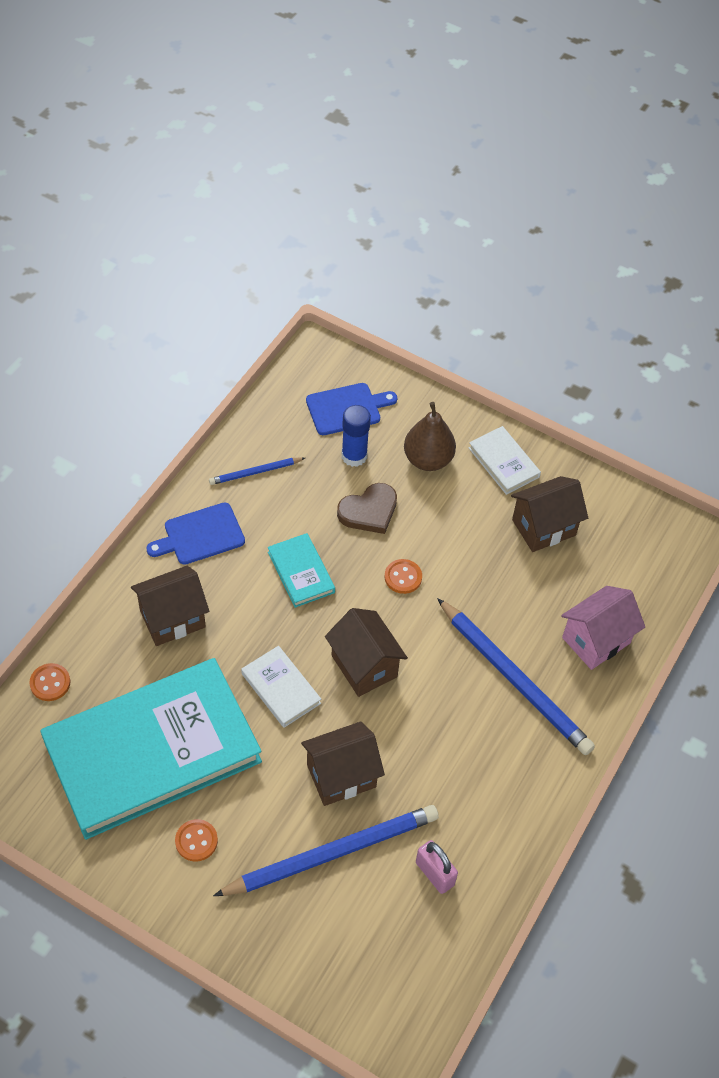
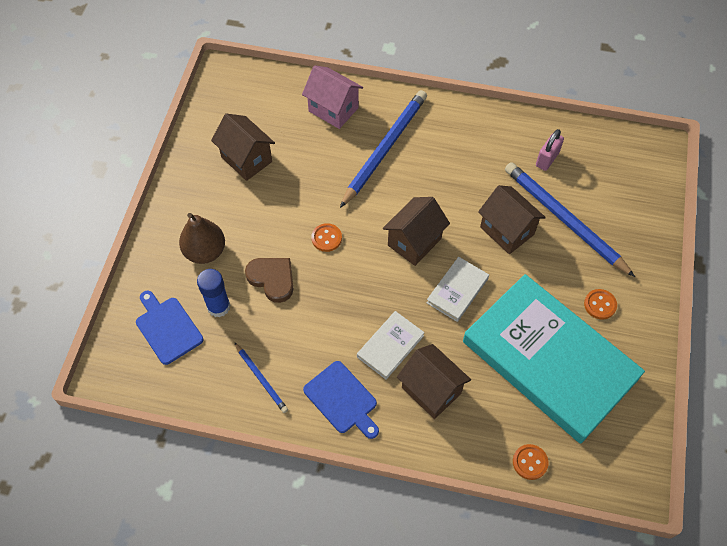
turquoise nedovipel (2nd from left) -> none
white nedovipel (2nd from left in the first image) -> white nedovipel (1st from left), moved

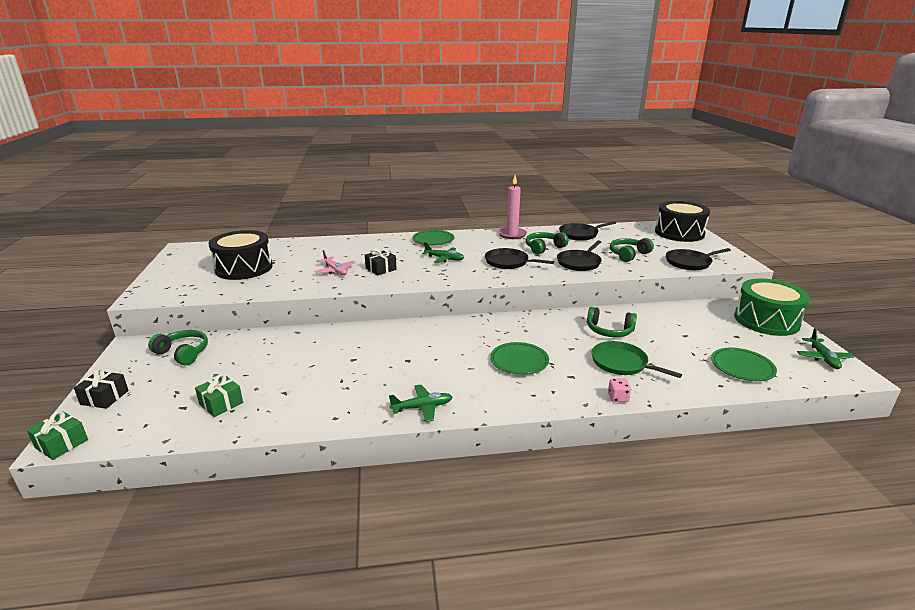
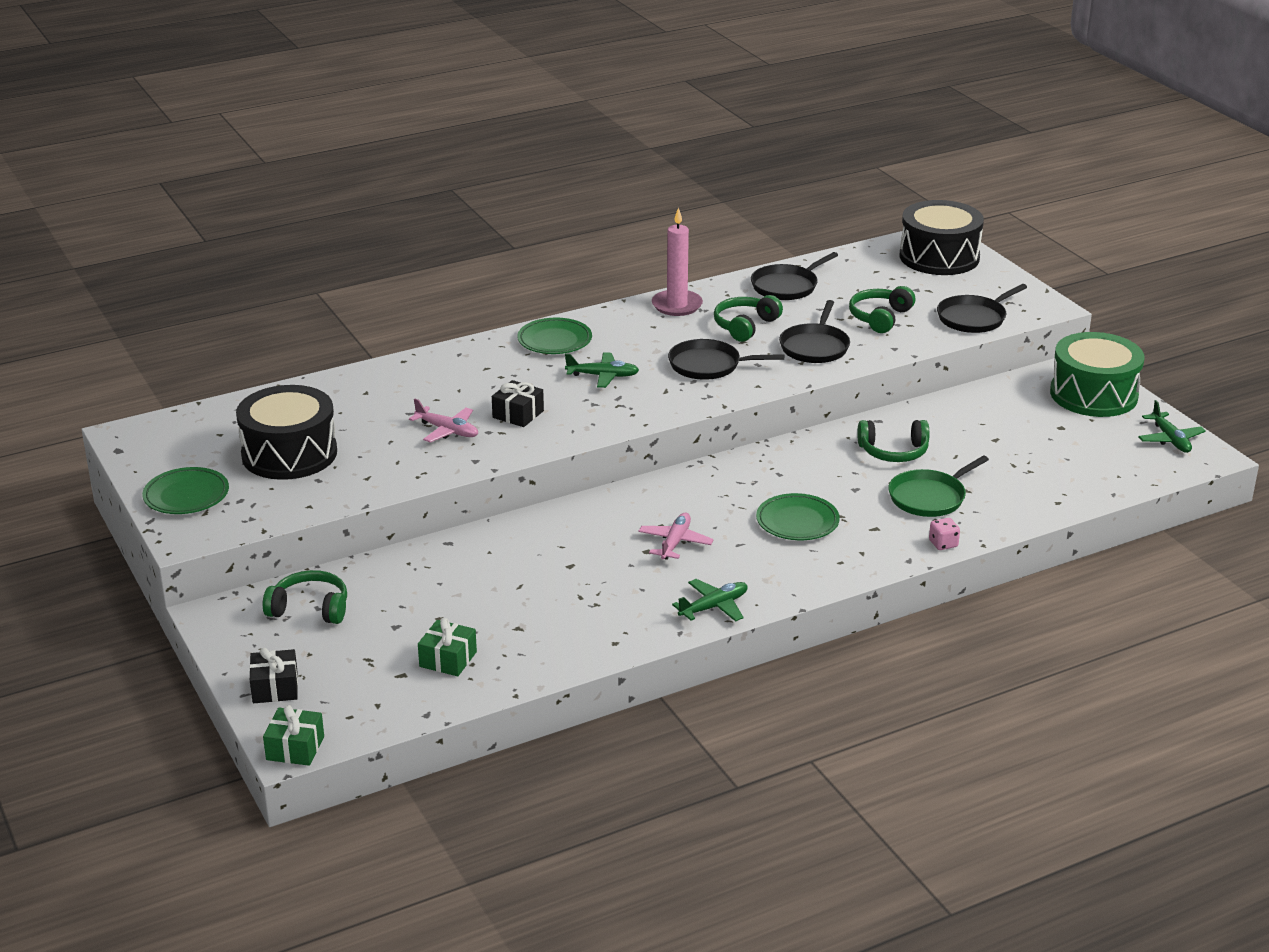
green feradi, 60 degrees counterclockwise
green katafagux (3rd from left in the first image) -> green katafagux (1st from left), moved
none -> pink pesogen (2nd from left)

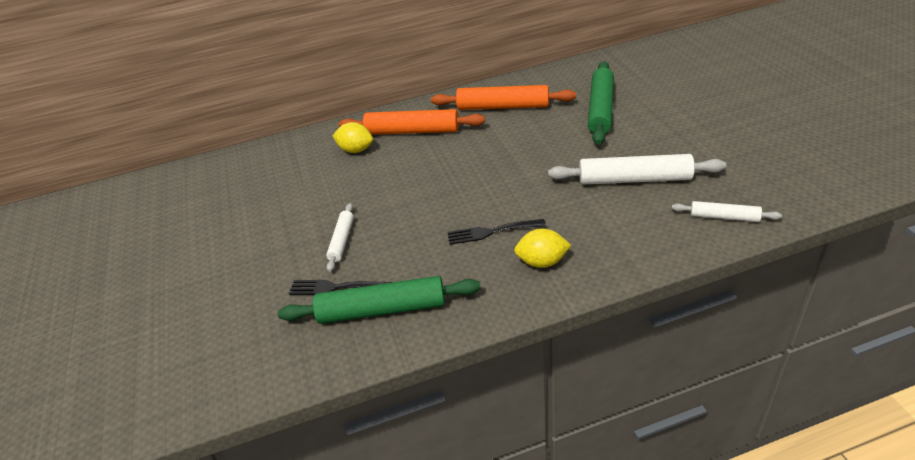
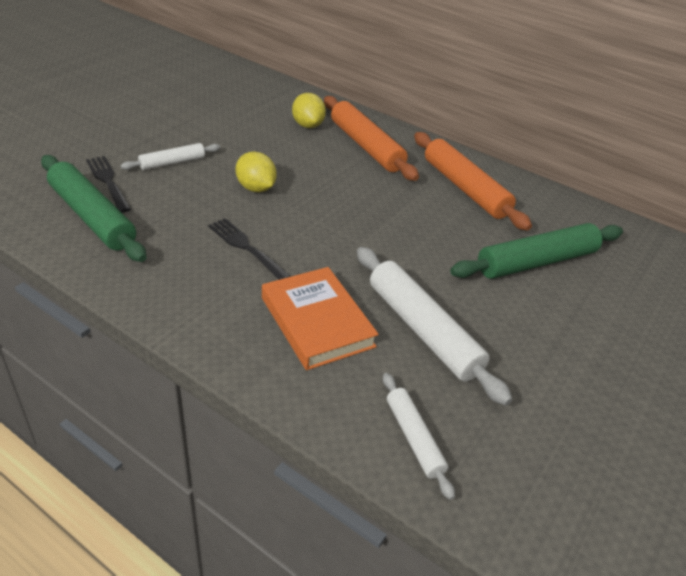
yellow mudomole (2nd from left in the first image) -> yellow mudomole (1st from left), moved
none -> orange nedovipel

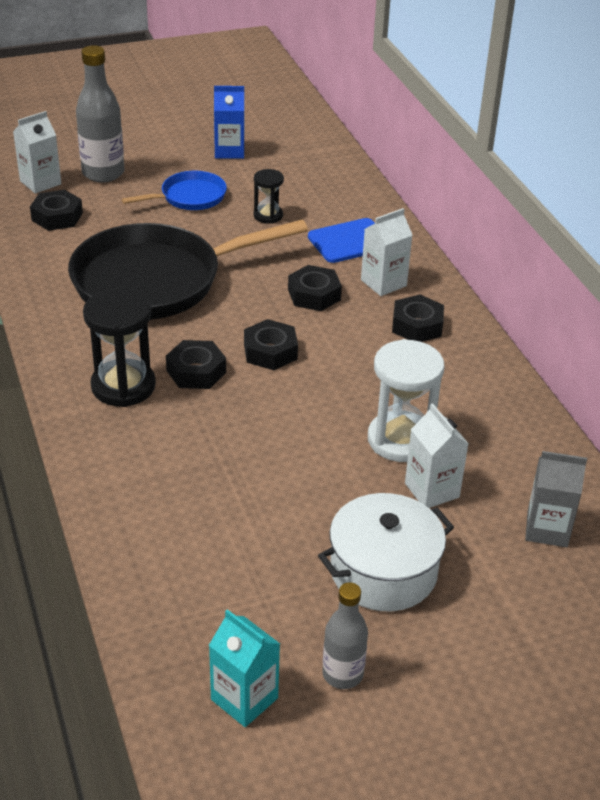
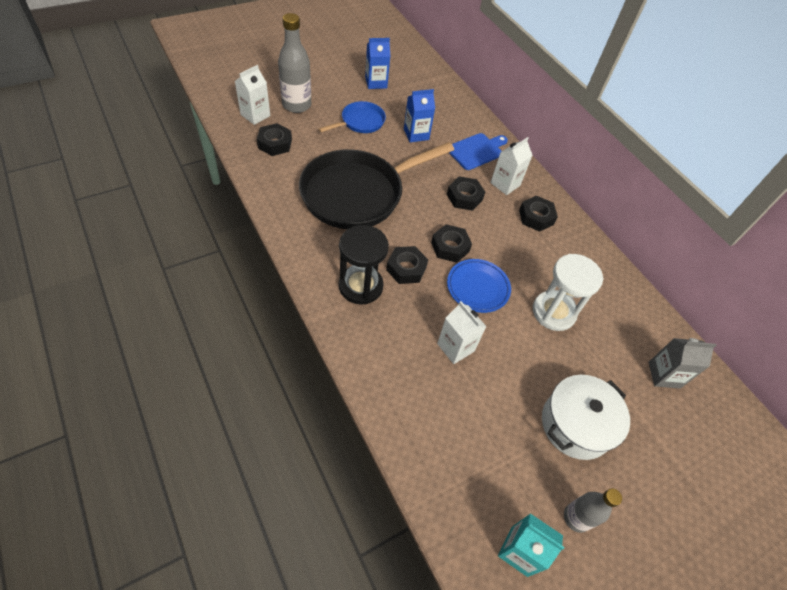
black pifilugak (2nd from left) -> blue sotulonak (2nd from left)
white sotulonak (3rd from left in the first image) -> white sotulonak (2nd from left), moved
none -> blue katafagux

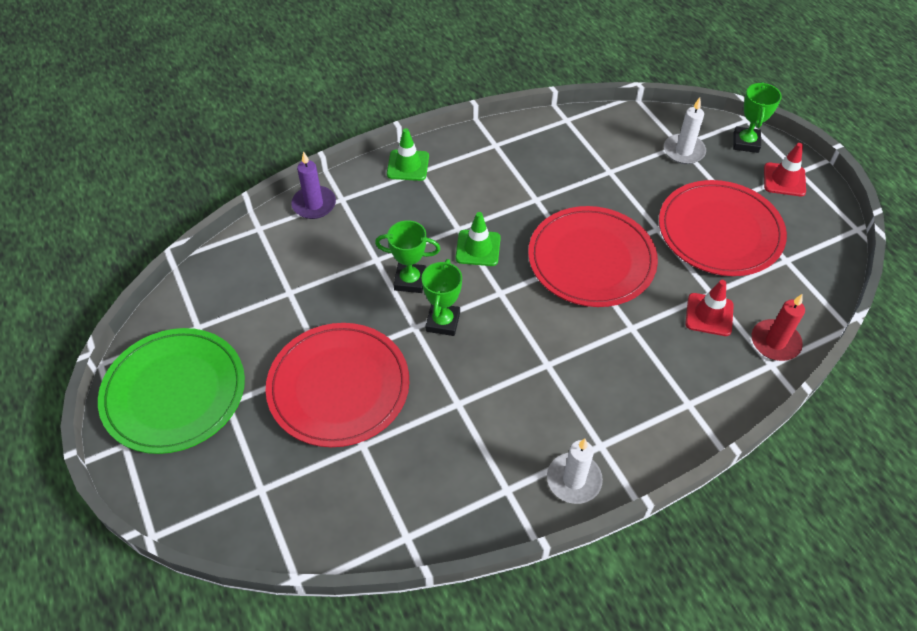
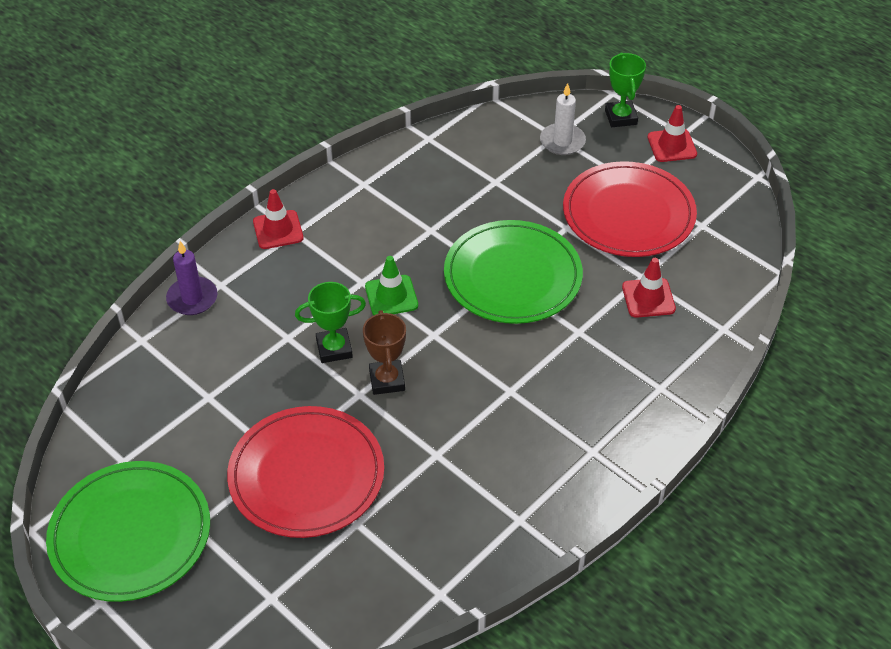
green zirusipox (1st from left) -> red zirusipox (1st from left)
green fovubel (2nd from left) -> brown fovubel
red katafagux (2nd from left) -> green katafagux (2nd from left)
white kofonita (1st from left) -> none
red kofonita -> none

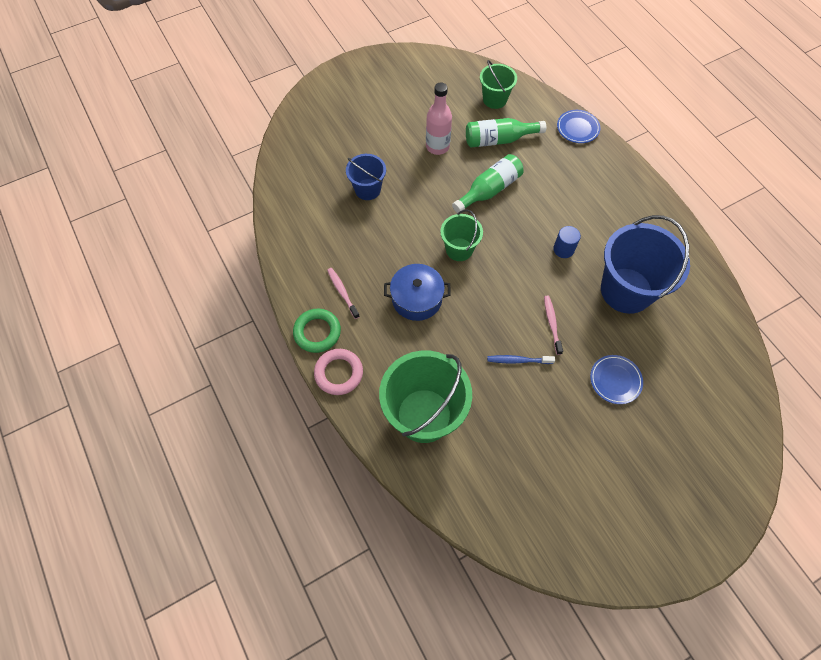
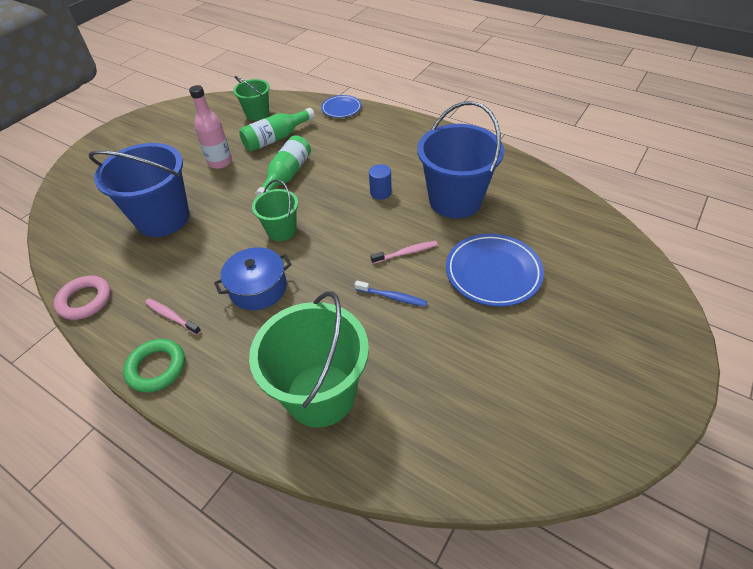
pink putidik, moved
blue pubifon (1st from left), x1.84
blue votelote, 135 degrees counterclockwise
pink votelote (2nd from left), 105 degrees clockwise
blue katafagux (2nd from left), x1.69

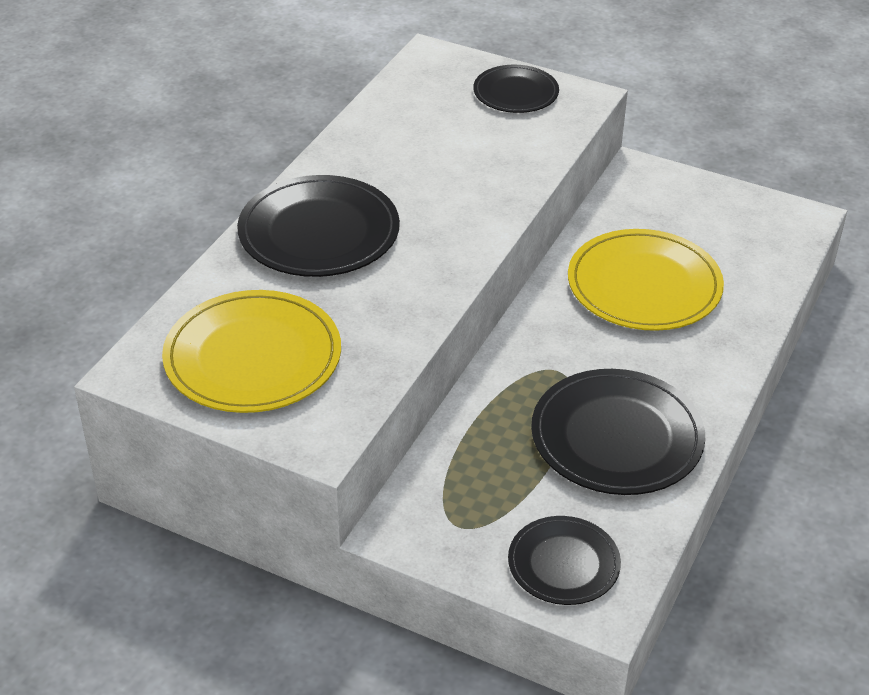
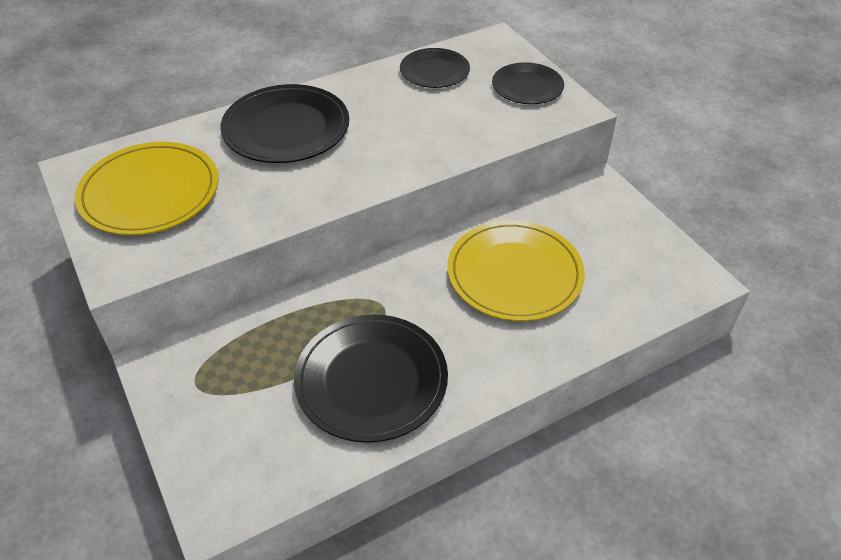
black katafagux (3rd from left), moved

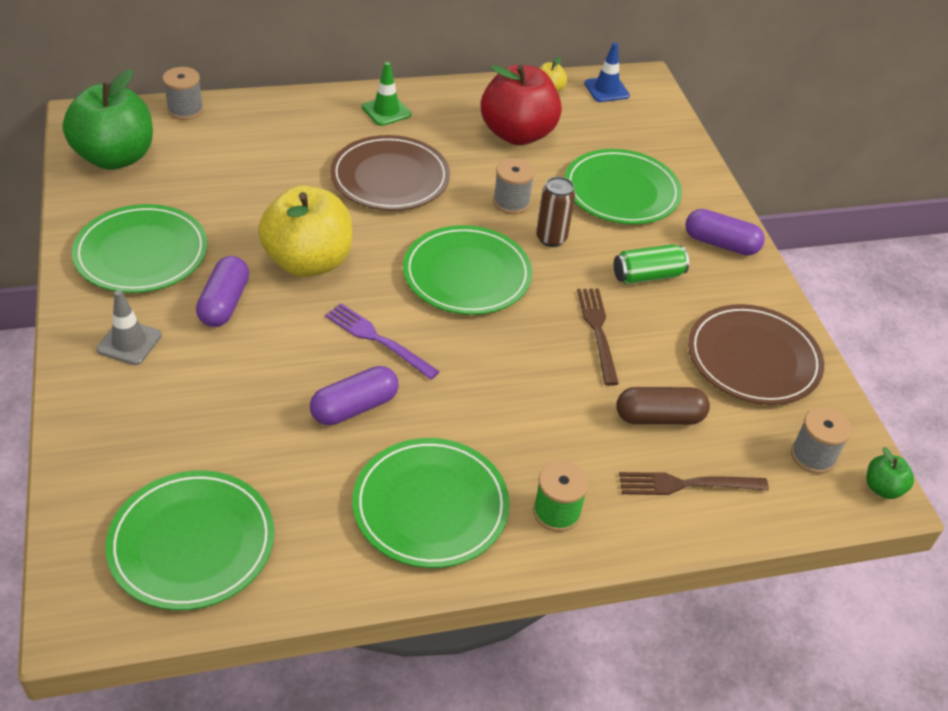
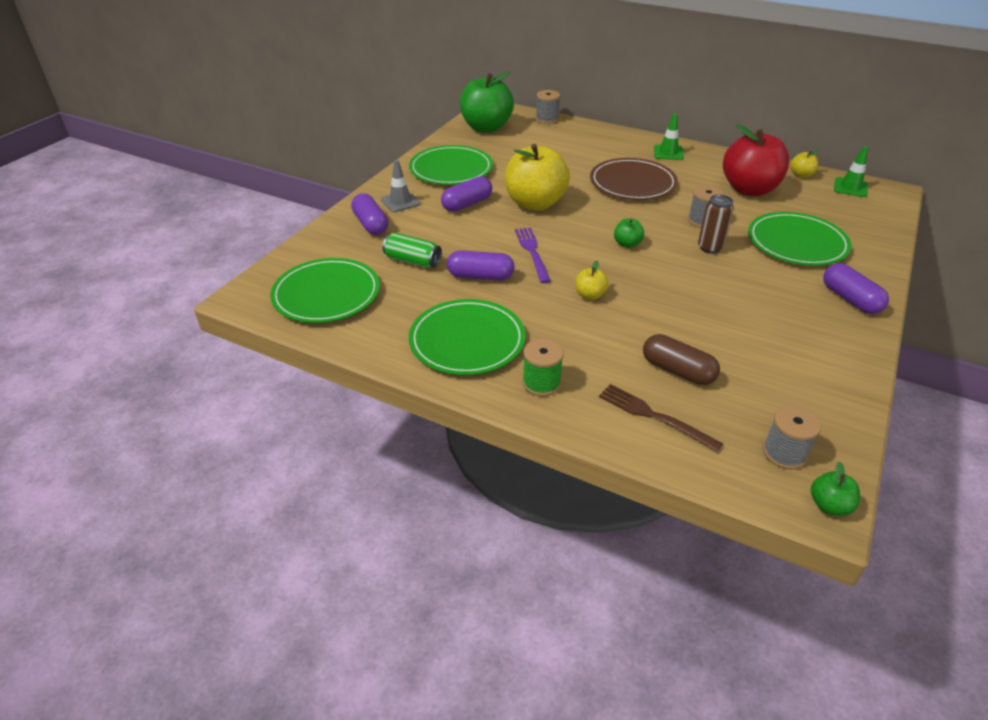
green katafagux (4th from left) -> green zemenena (2nd from left)
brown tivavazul (1st from left) -> none
blue zirusipox -> green zirusipox (2nd from left)
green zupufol, moved
brown katafagux (2nd from left) -> none
none -> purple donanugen (1st from left)
none -> yellow zemenena (2nd from left)

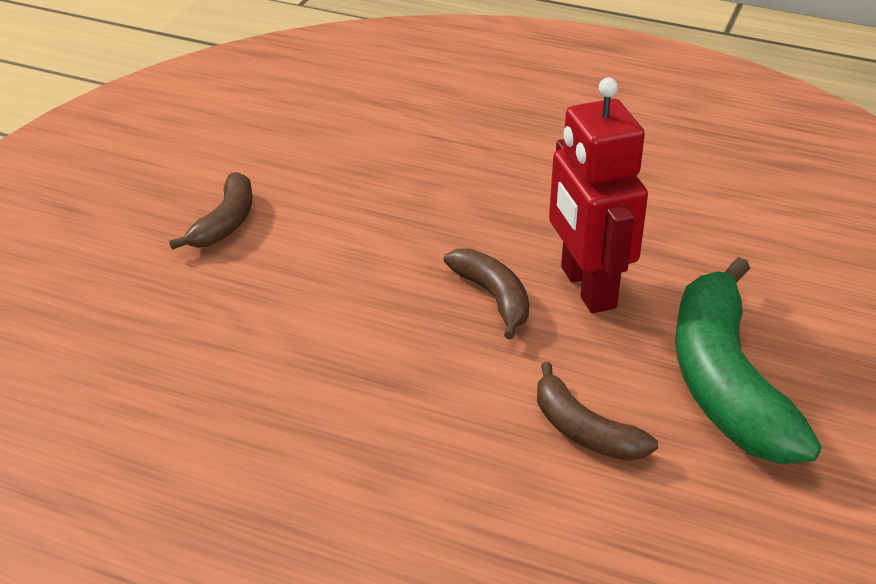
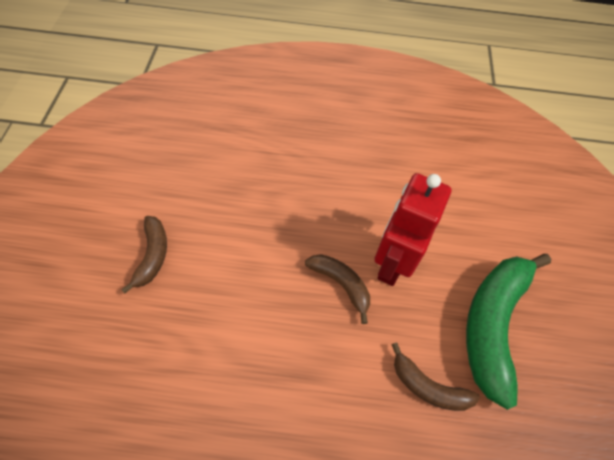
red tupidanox, 60 degrees clockwise
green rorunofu, 45 degrees clockwise

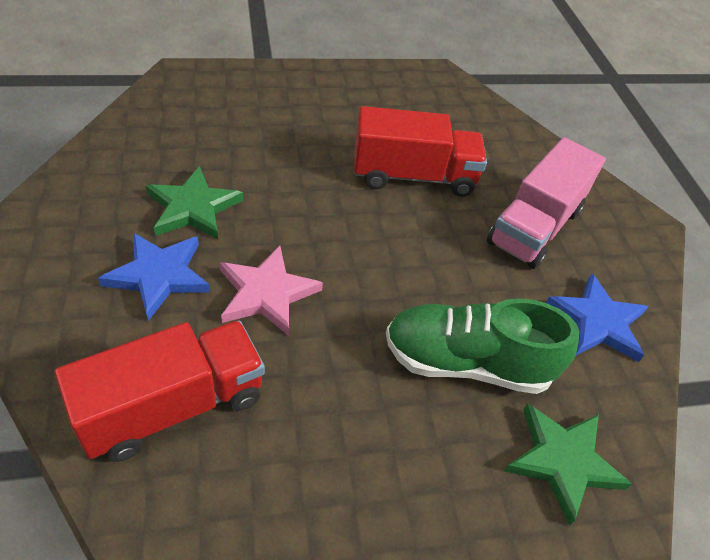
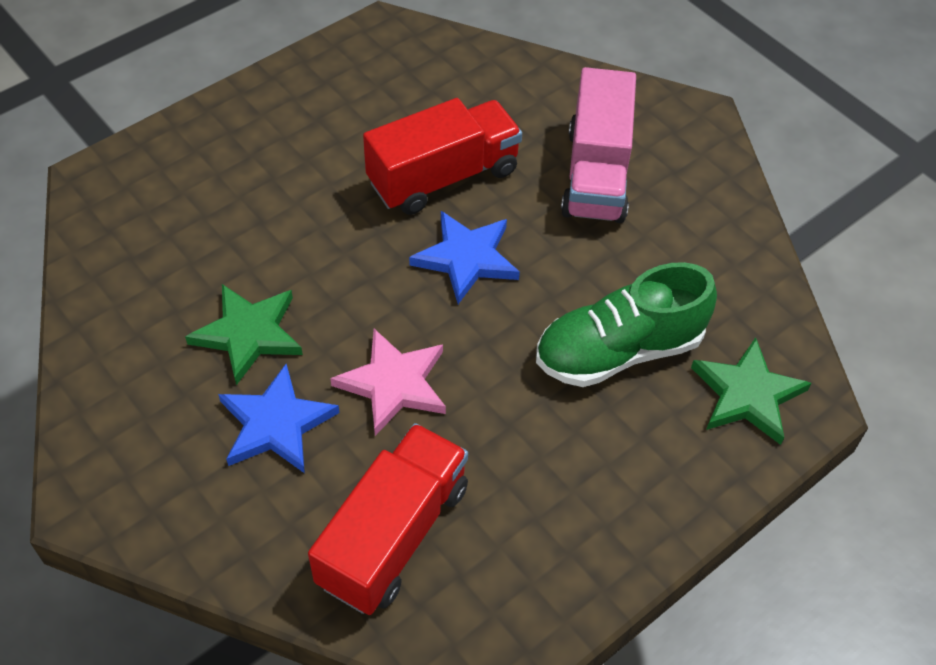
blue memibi (2nd from left), moved

